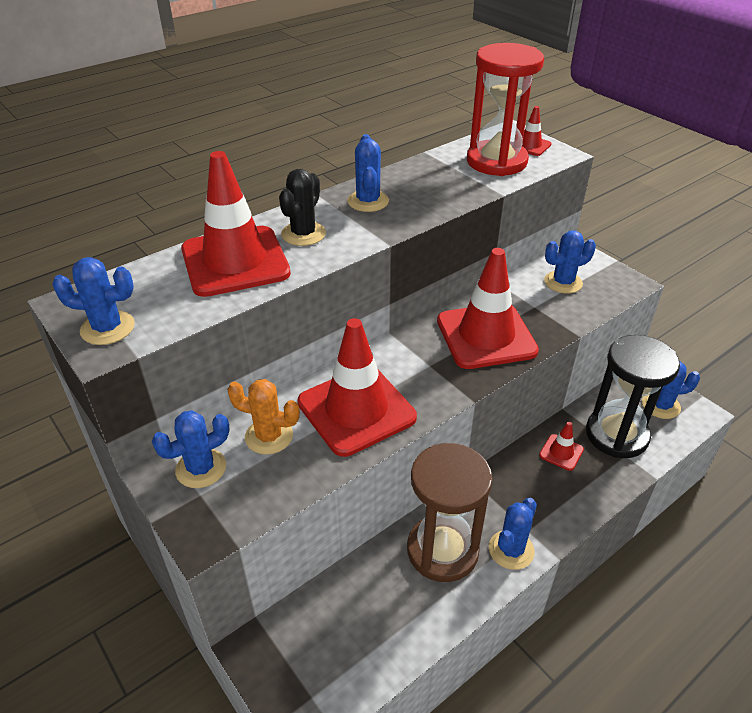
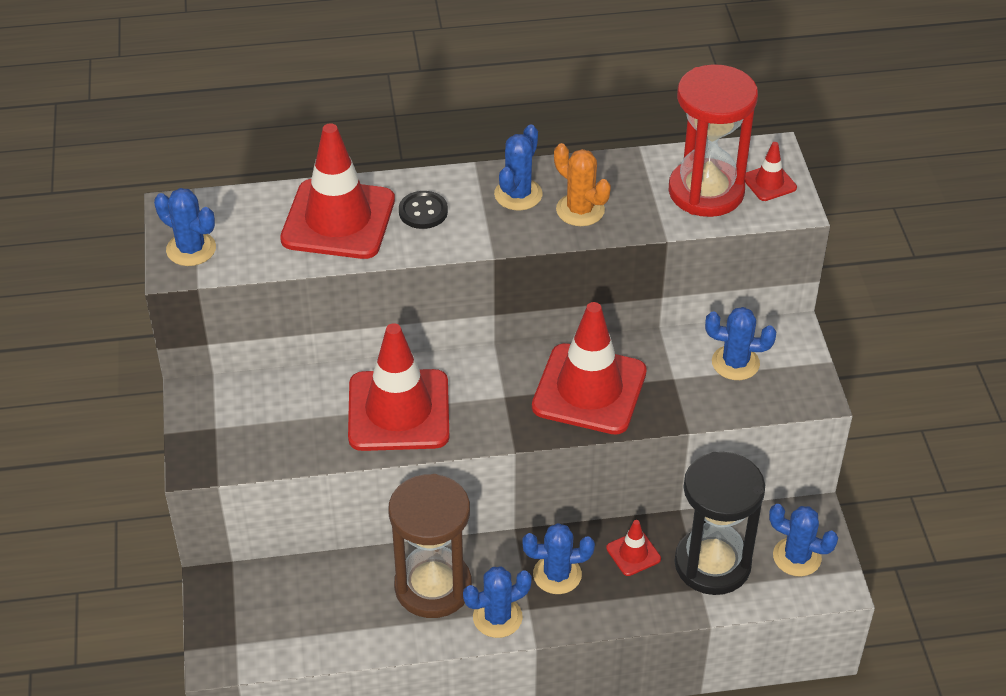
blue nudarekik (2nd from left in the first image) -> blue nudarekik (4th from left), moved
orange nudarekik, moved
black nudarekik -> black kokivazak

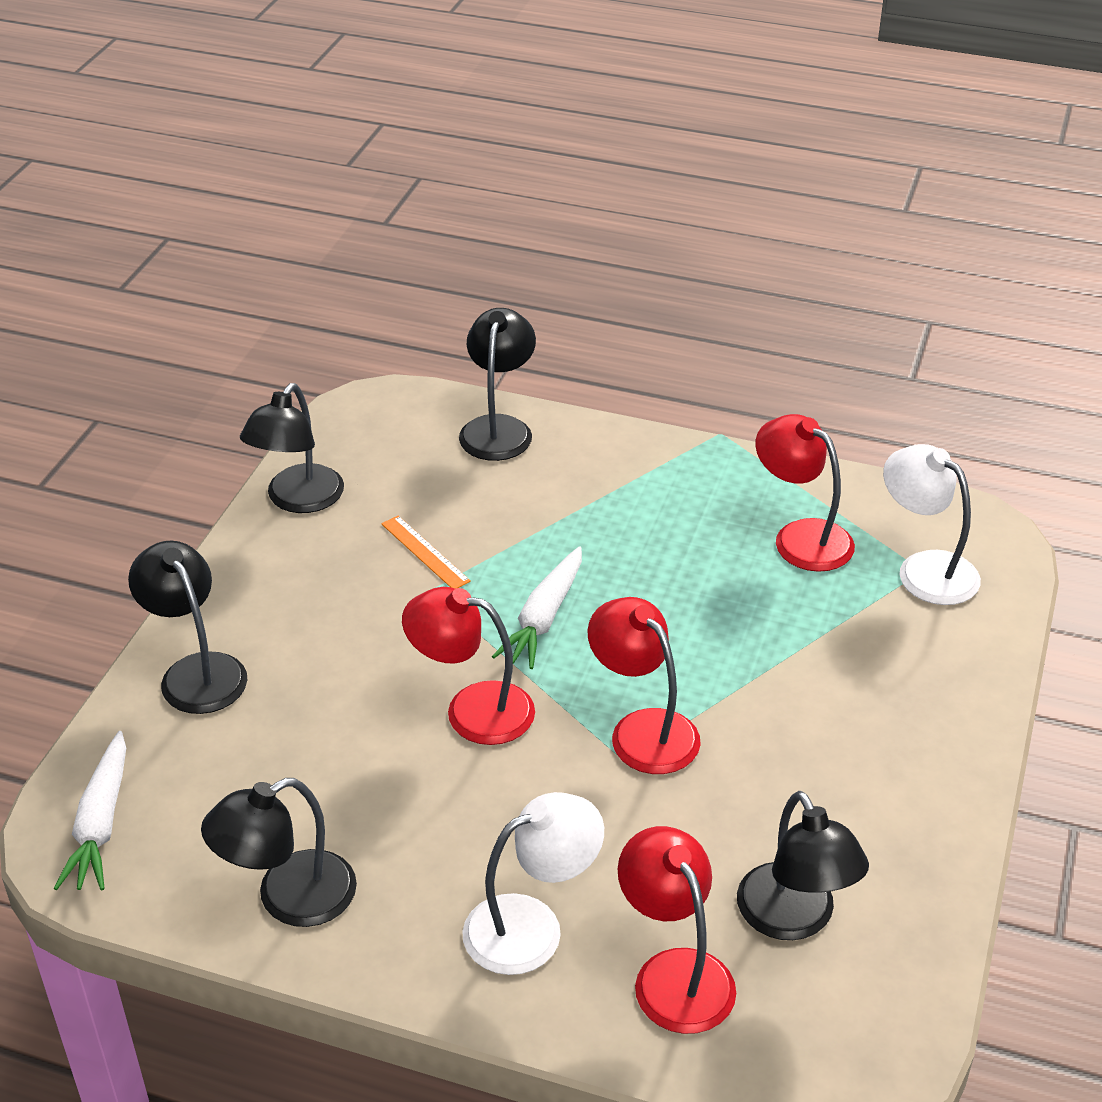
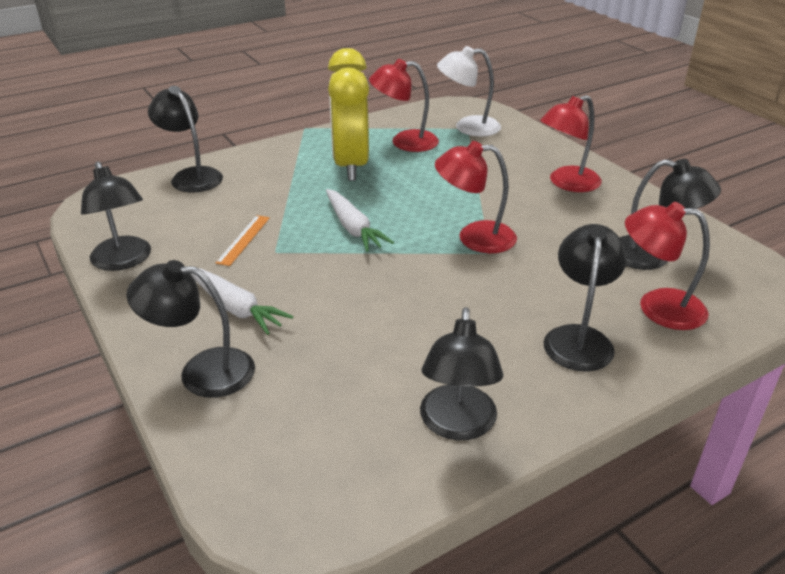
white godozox (1st from left), moved
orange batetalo, 75 degrees counterclockwise
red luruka (1st from left in the first image) -> red luruka (3rd from left), moved
white luruka (1st from left) -> black luruka (5th from left)
none -> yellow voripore

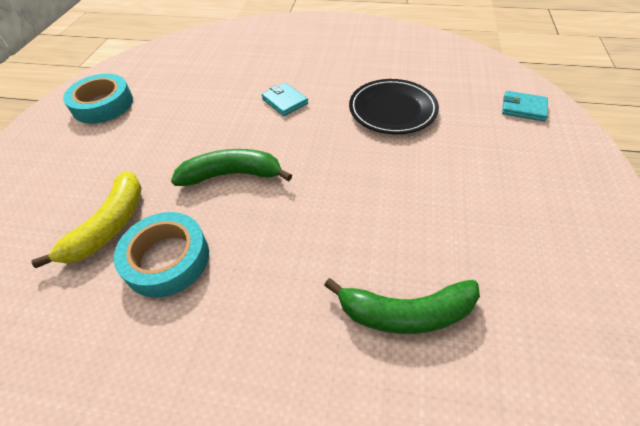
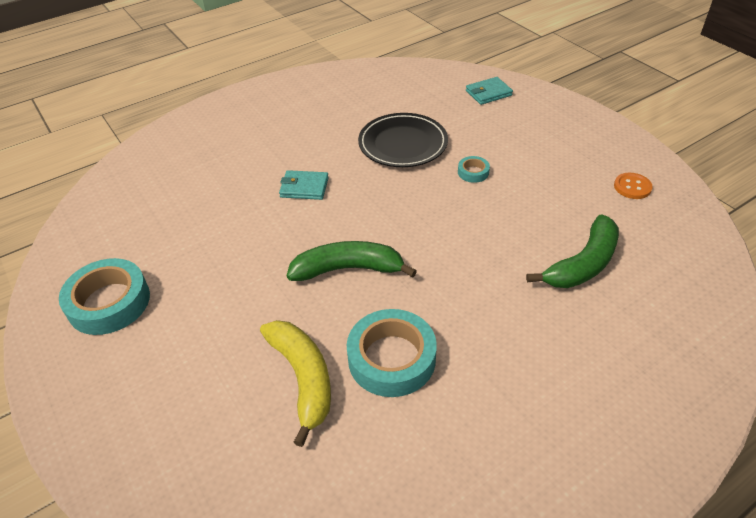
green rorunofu (1st from left), 45 degrees clockwise
none -> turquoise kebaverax (3rd from left)
none -> orange kokivazak

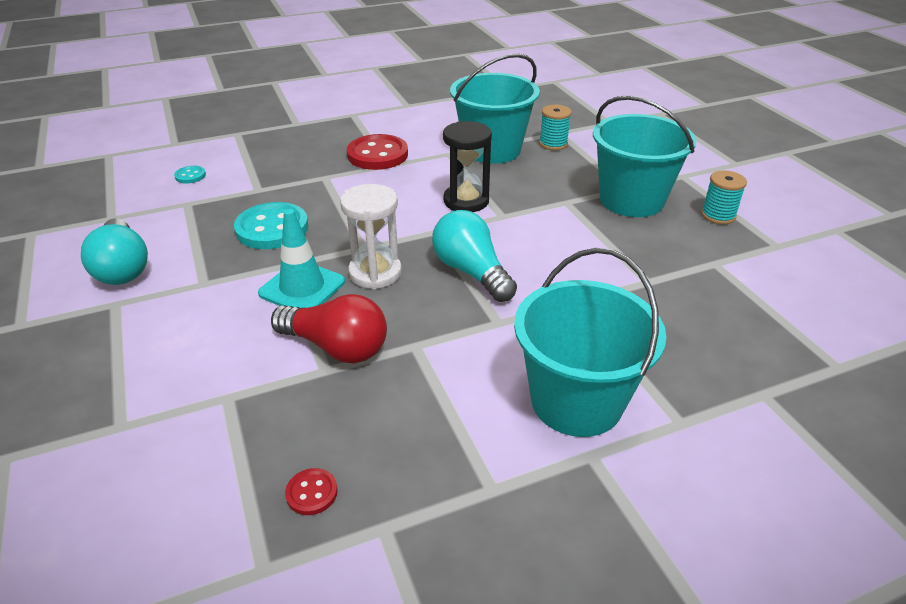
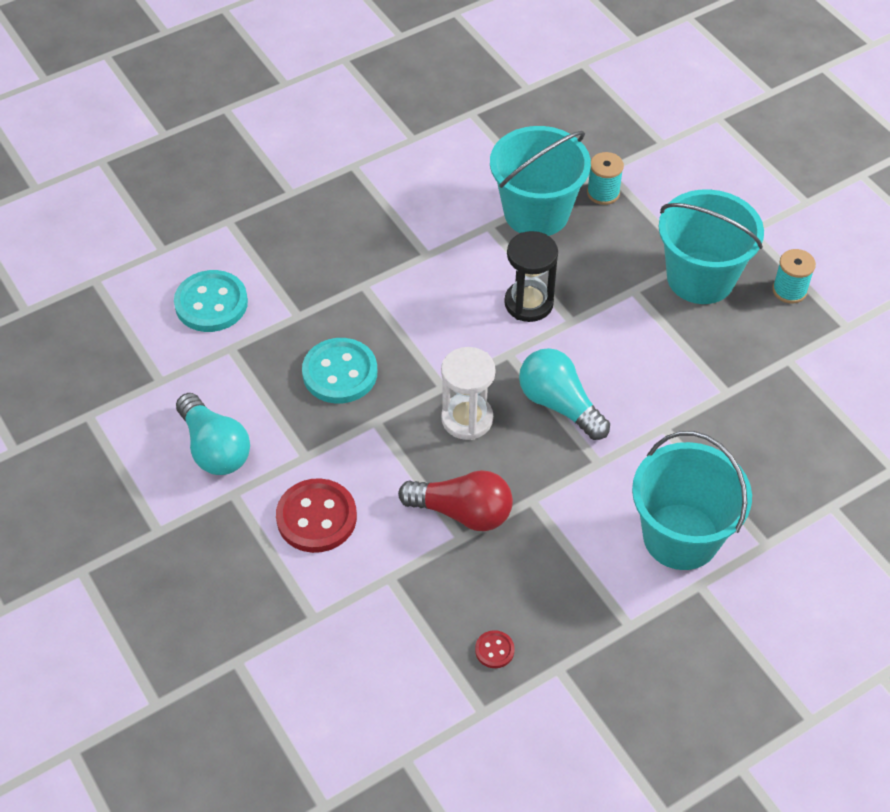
turquoise kokivazak (1st from left), x2.16
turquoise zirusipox -> none
red kokivazak (2nd from left in the first image) -> red kokivazak (1st from left), moved

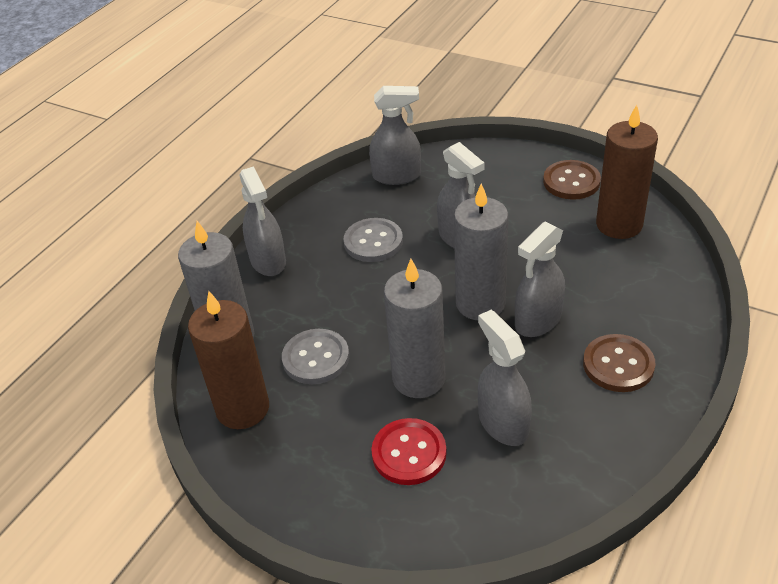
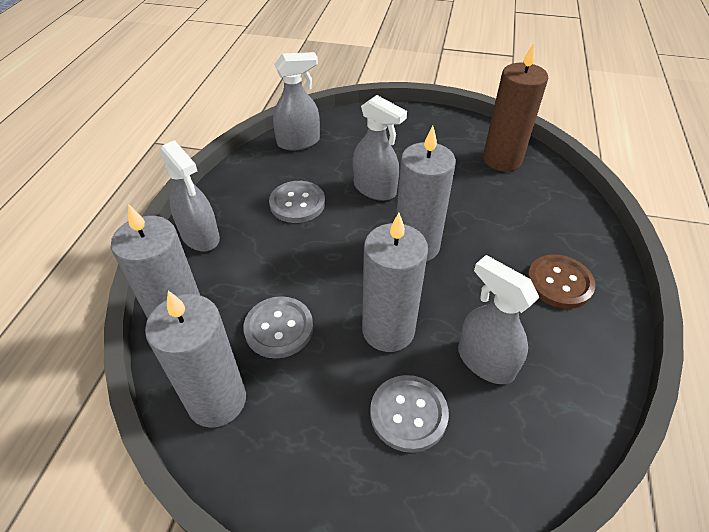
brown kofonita (1st from left) -> grey kofonita (2nd from left)
red kokivazak -> grey kokivazak (3rd from left)
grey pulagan (5th from left) -> none
brown kokivazak (1st from left) -> none

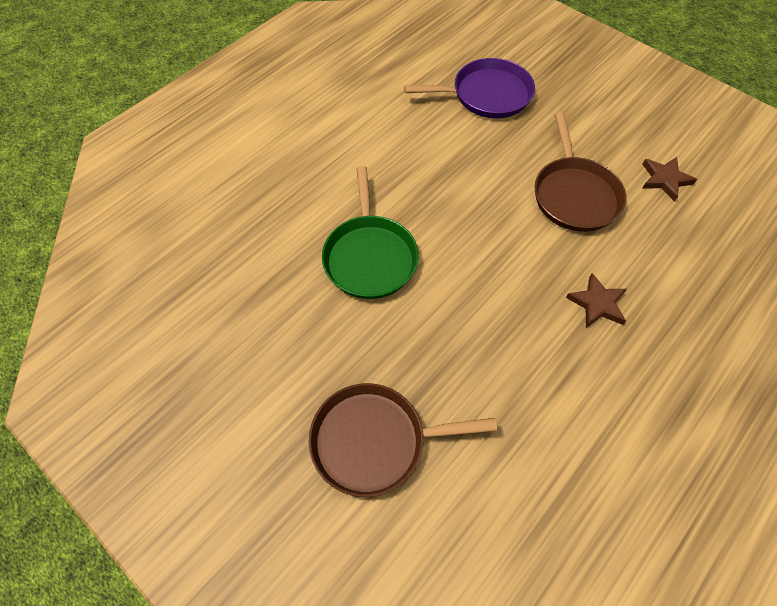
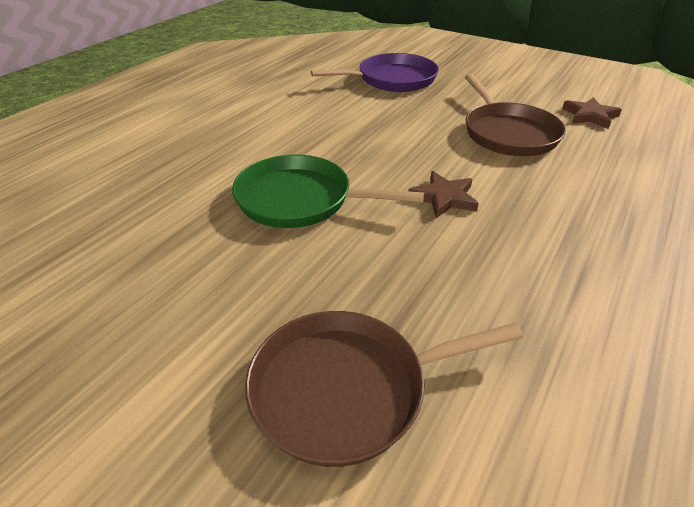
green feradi, 120 degrees clockwise
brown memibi (1st from left), moved

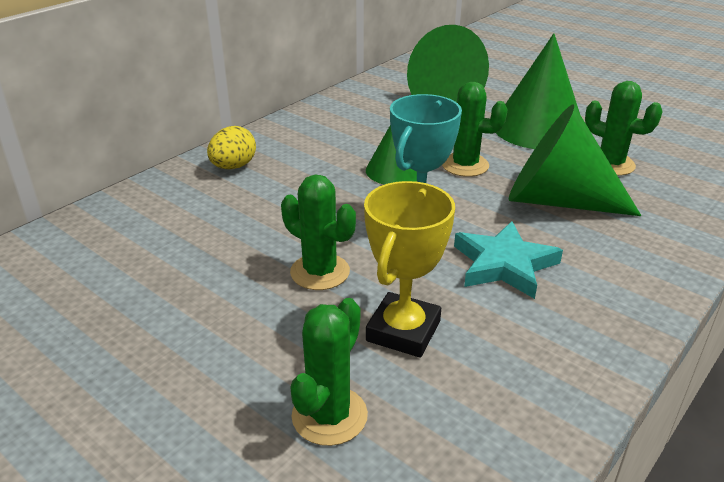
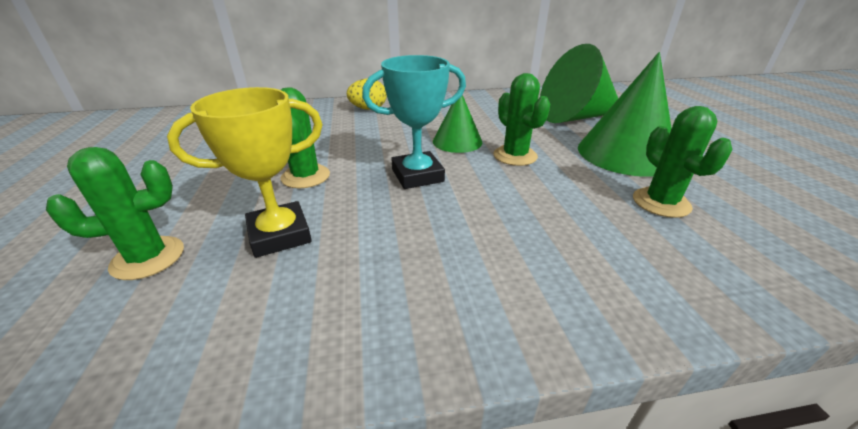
turquoise memibi -> none
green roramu (4th from left) -> none

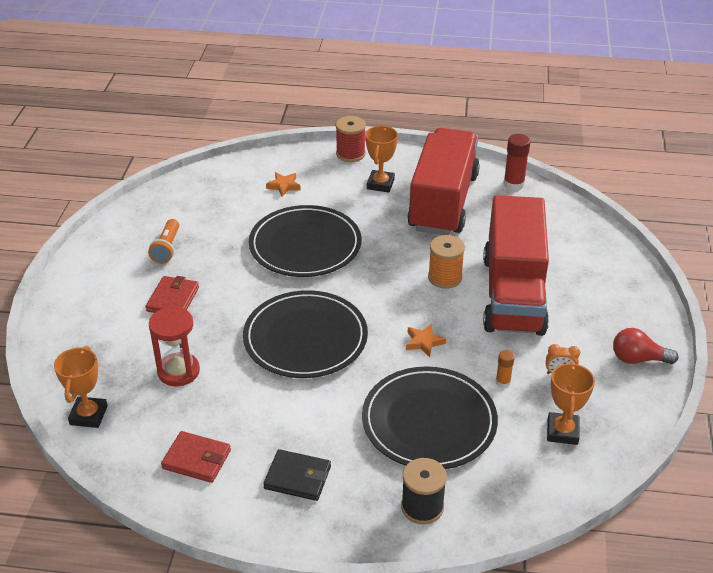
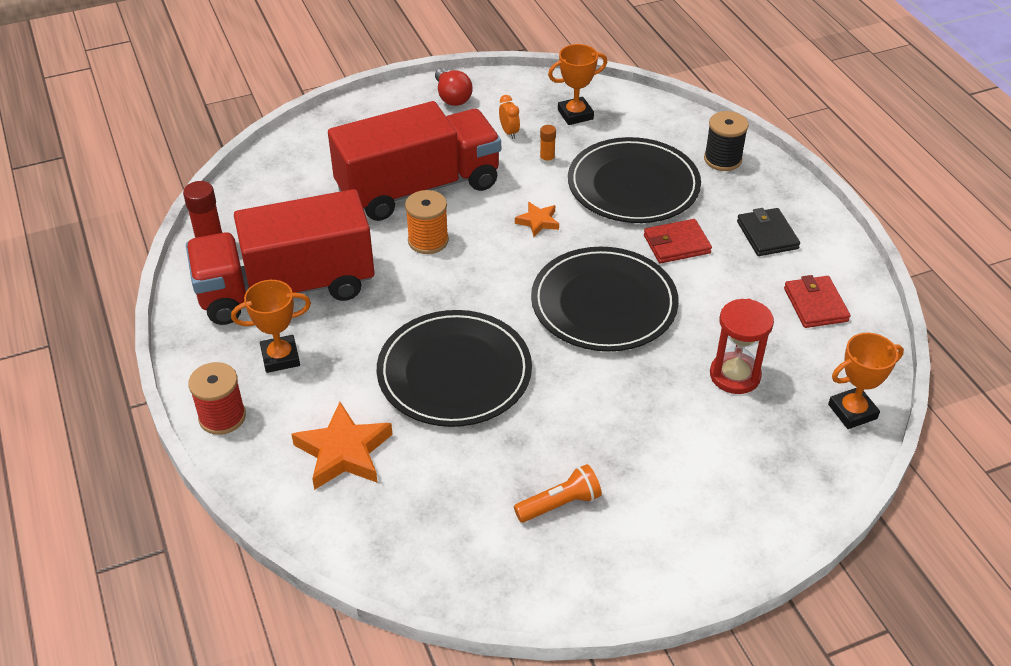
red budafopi (1st from left), moved
orange memibi (1st from left), x1.85

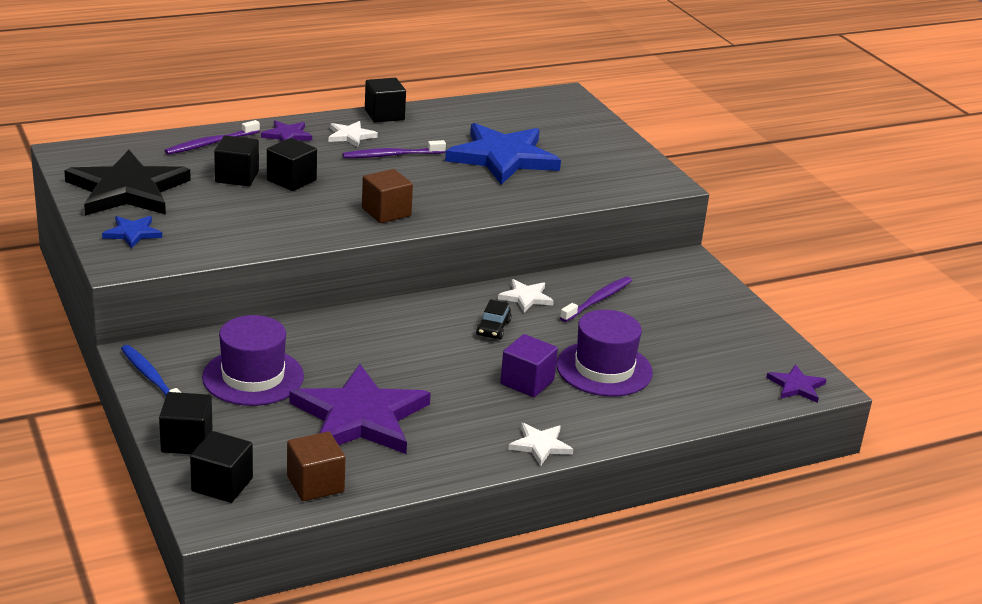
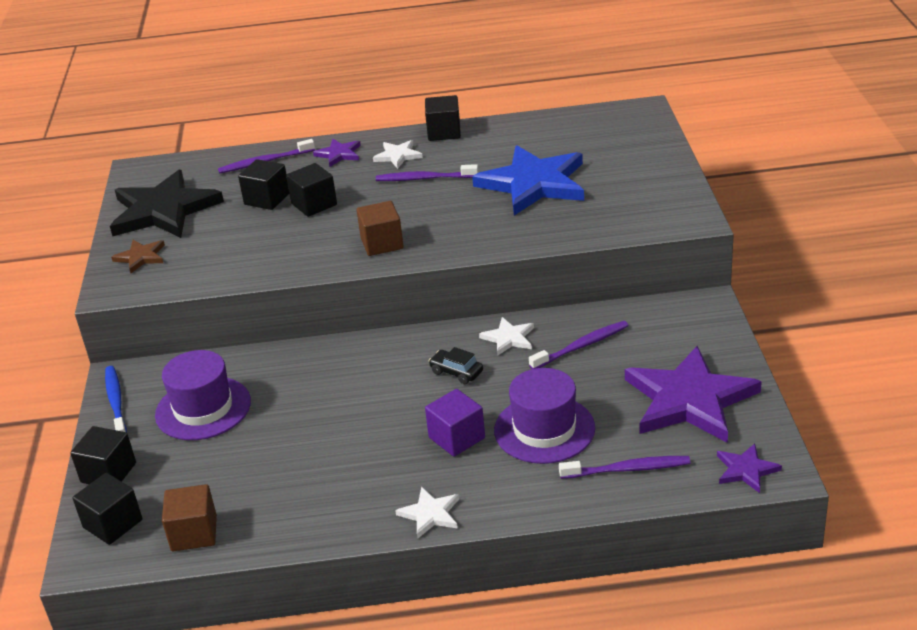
blue memibi (1st from left) -> brown memibi
purple memibi (2nd from left), moved
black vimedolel, 90 degrees clockwise
none -> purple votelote (4th from left)

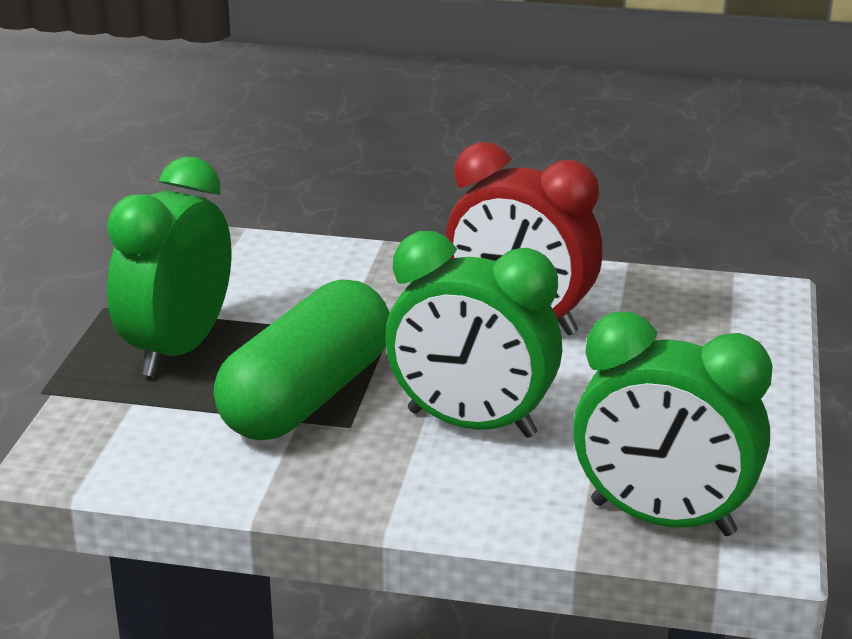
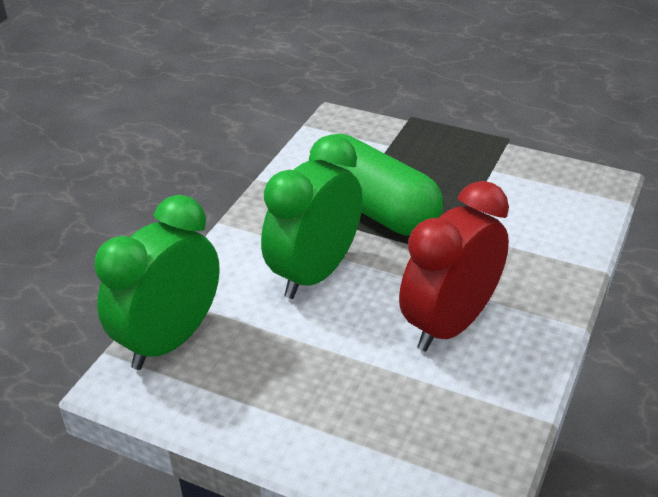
green voripore (1st from left) -> none

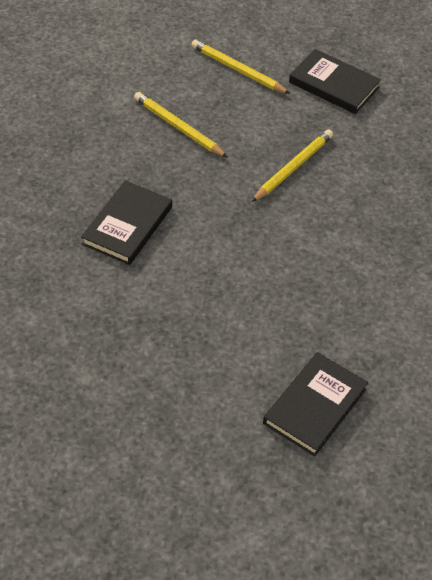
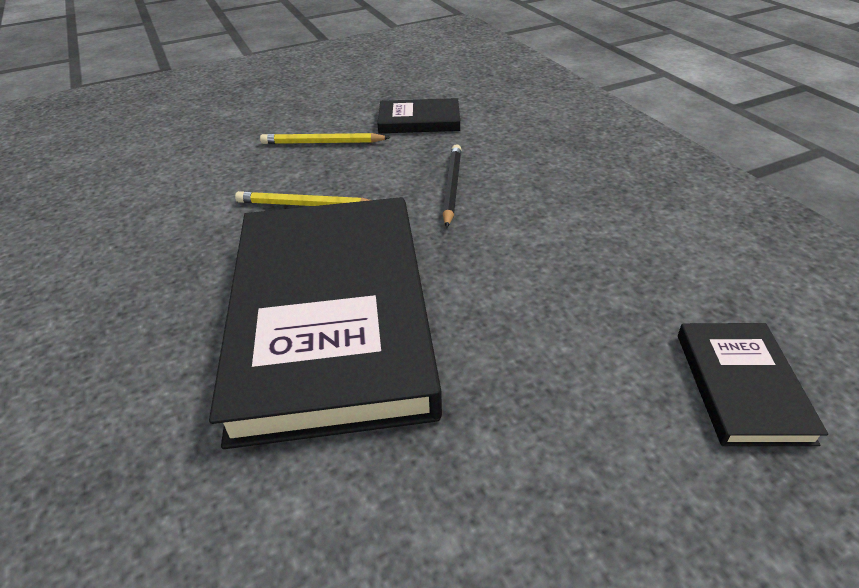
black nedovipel (1st from left), x2.35
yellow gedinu (3rd from left) -> black gedinu

